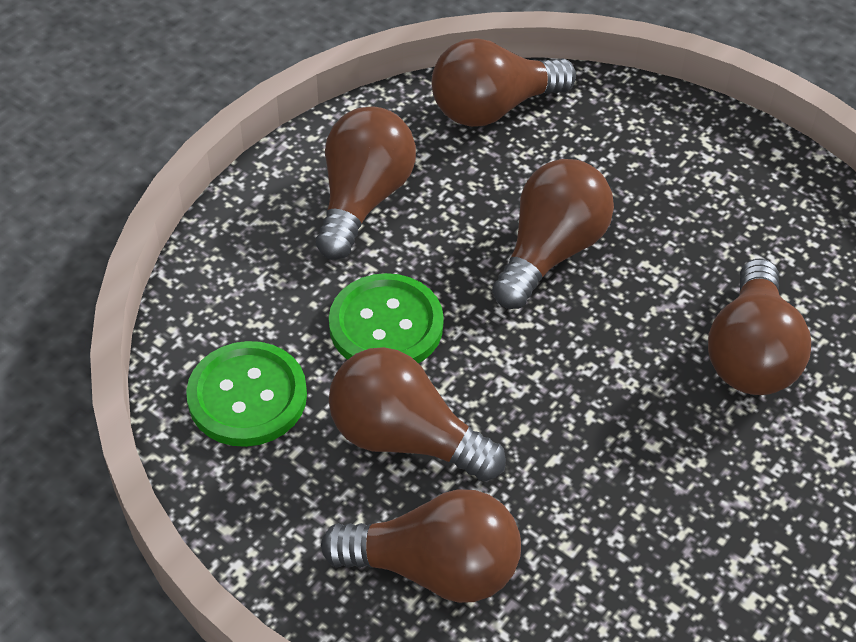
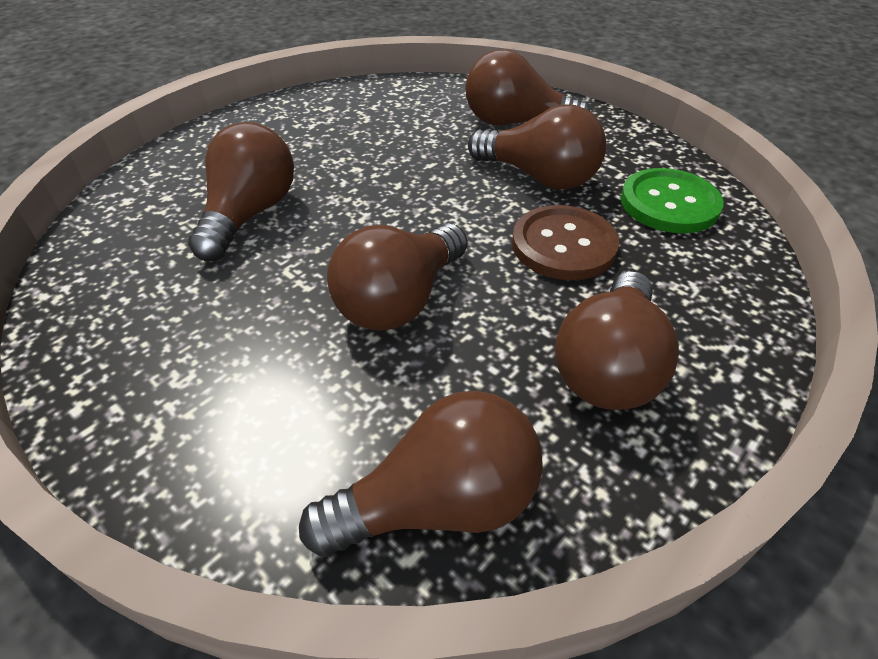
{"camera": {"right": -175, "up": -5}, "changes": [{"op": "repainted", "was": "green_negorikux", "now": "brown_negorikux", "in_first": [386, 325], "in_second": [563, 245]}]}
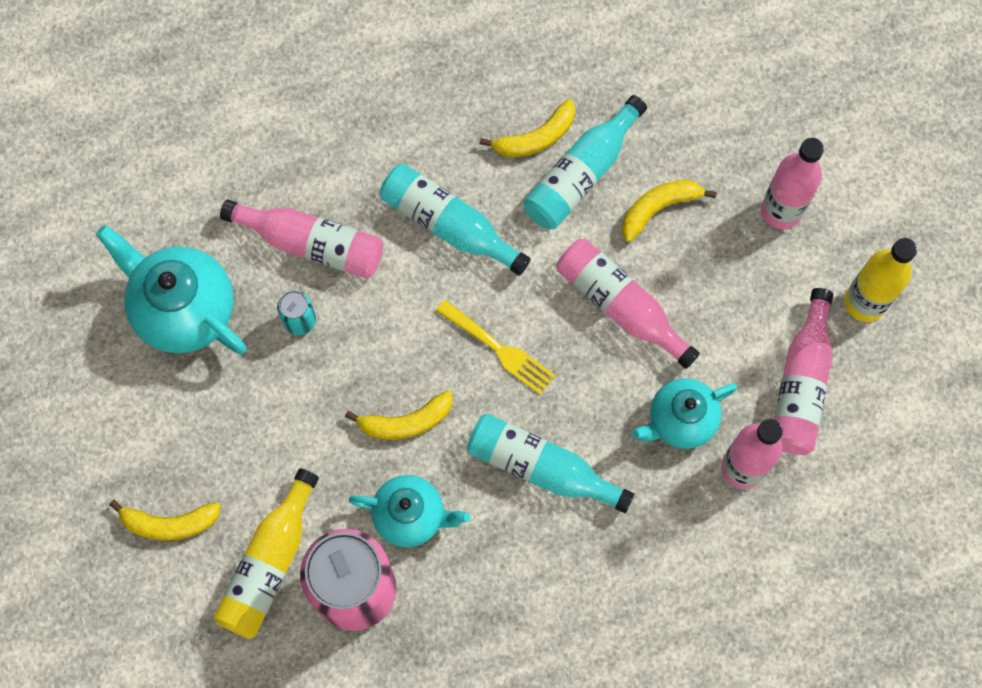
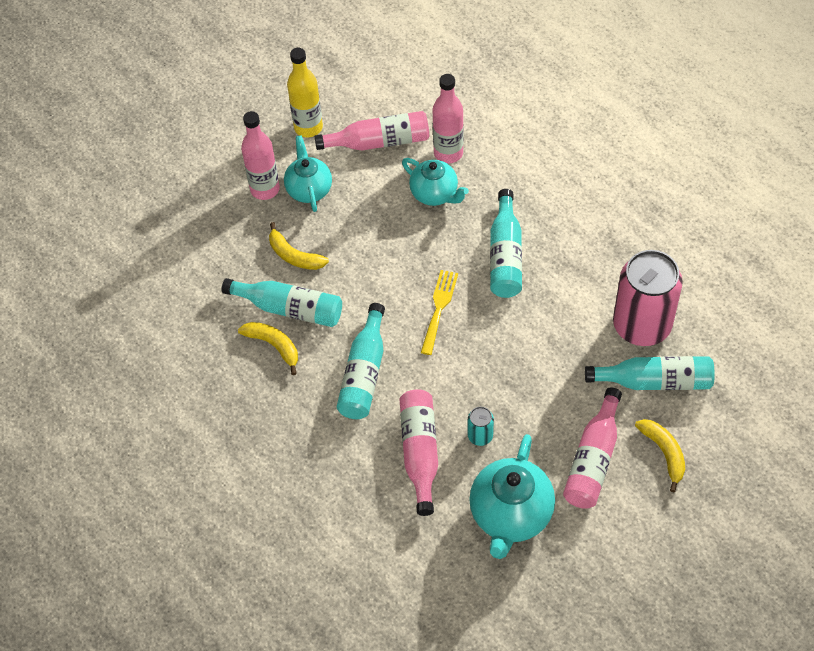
{"camera": {"right": -110, "up": -15}, "changes": [{"op": "repainted", "was": "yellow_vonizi", "now": "turquoise_vonizi", "in_first": [269, 564], "in_second": [655, 381]}, {"op": "gone", "was": "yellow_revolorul", "in_first": [406, 422]}, {"op": "shifted", "was": "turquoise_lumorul", "in_first": [411, 516], "in_second": [309, 189]}, {"op": "shifted", "was": "pink_vonizi", "in_first": [620, 305], "in_second": [593, 459]}]}
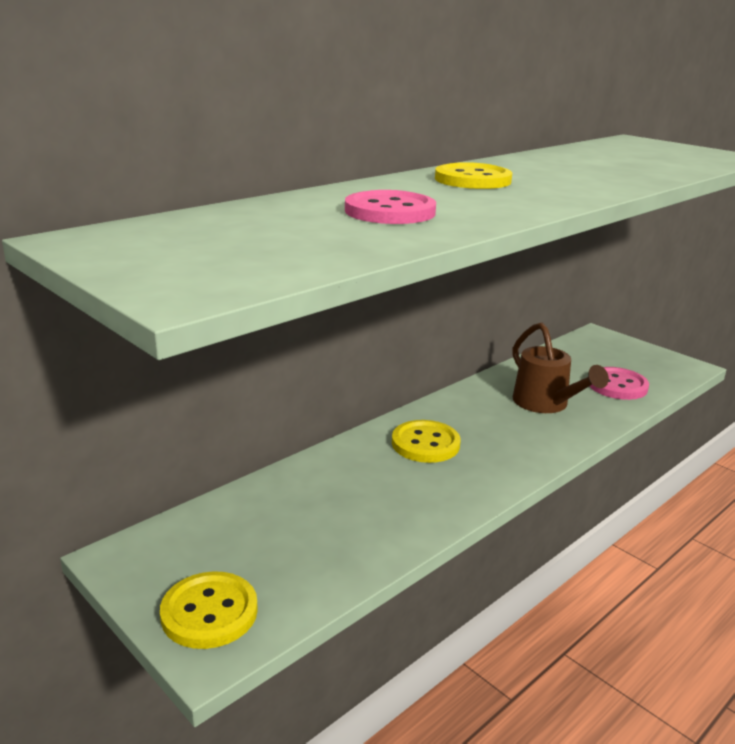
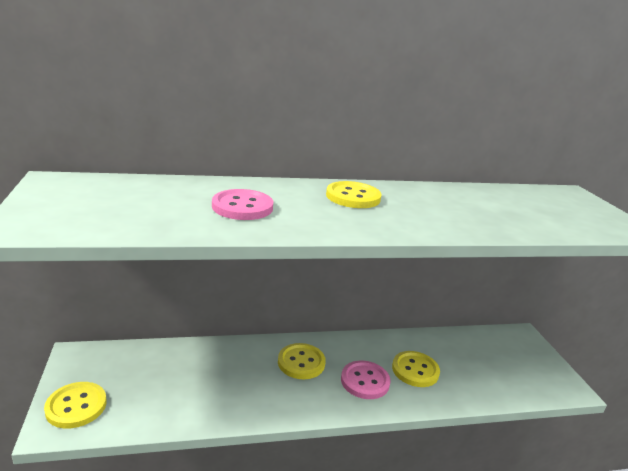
{"camera": {"right": 30, "up": 0}, "changes": [{"op": "swapped", "was": "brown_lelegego", "now": "yellow_negorikux", "in_first": [546, 404], "in_second": [415, 370]}, {"op": "shifted", "was": "pink_negorikux", "in_first": [617, 385], "in_second": [365, 381]}]}
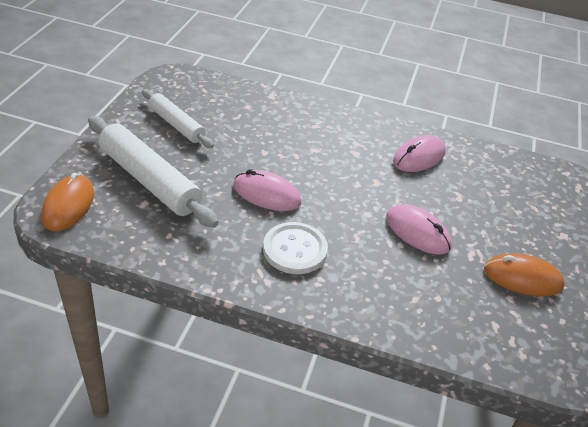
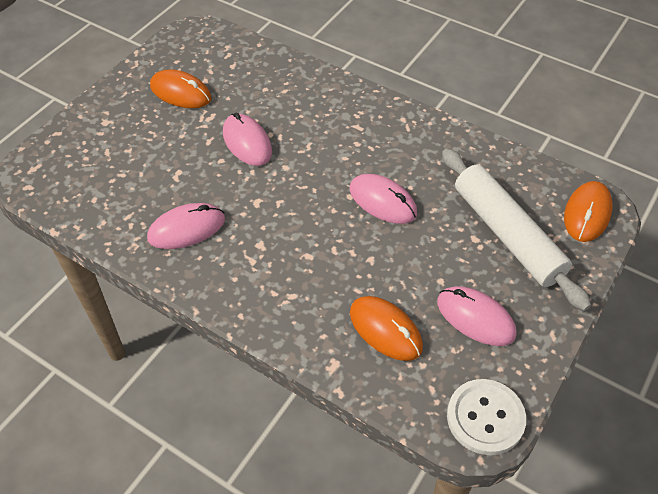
{"camera": {"right": -160, "up": 10}, "changes": [{"op": "swapped", "was": "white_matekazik", "now": "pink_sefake", "in_first": [176, 125], "in_second": [475, 318]}, {"op": "shifted", "was": "white_negorikux", "in_first": [295, 250], "in_second": [485, 418]}, {"op": "new", "now": "orange_sefake", "in_second": [385, 330]}]}
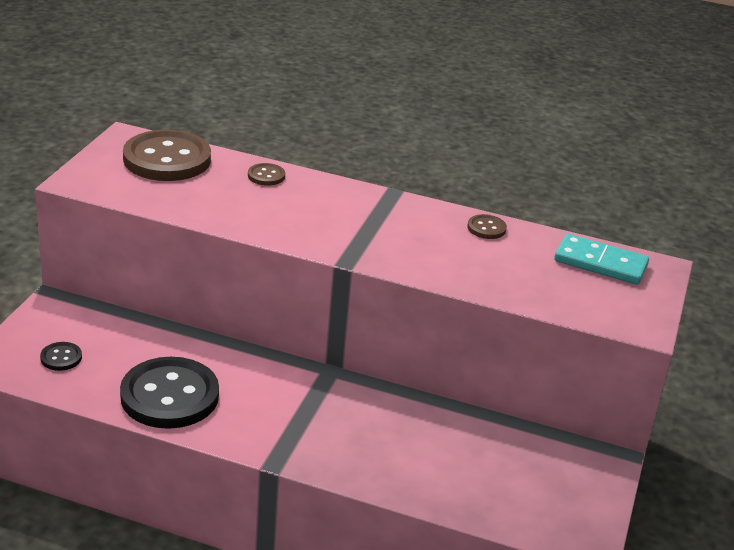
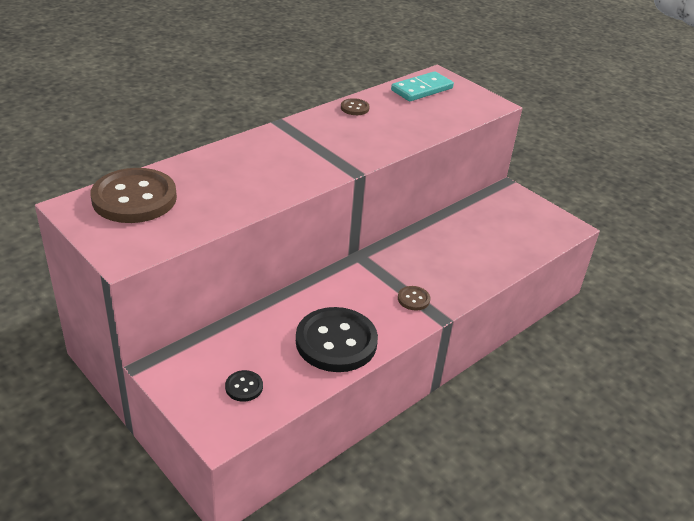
{"camera": {"right": -60, "up": 5}, "changes": [{"op": "shifted", "was": "brown_negorikux", "in_first": [266, 176], "in_second": [413, 299]}]}
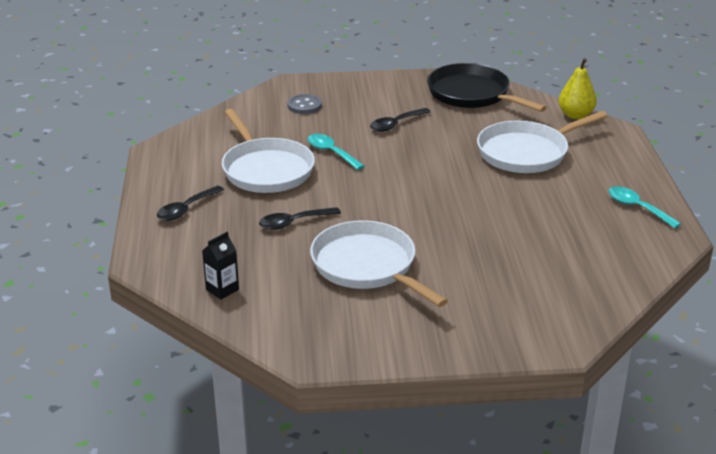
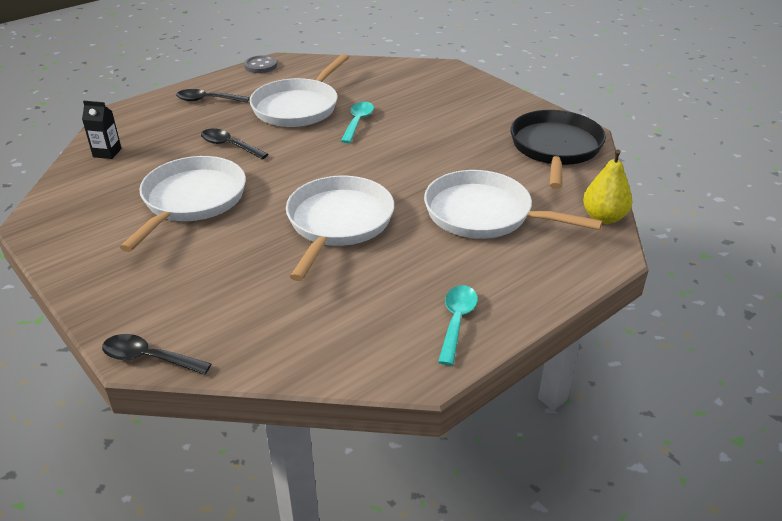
{"camera": {"right": 55, "up": 5}, "changes": [{"op": "shifted", "was": "grey_negorikux", "in_first": [304, 106], "in_second": [260, 66]}, {"op": "shifted", "was": "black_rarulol", "in_first": [396, 124], "in_second": [148, 358]}, {"op": "new", "now": "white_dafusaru", "in_second": [338, 223]}]}
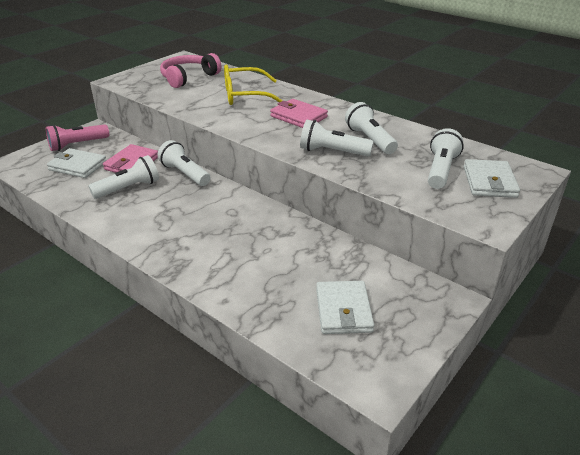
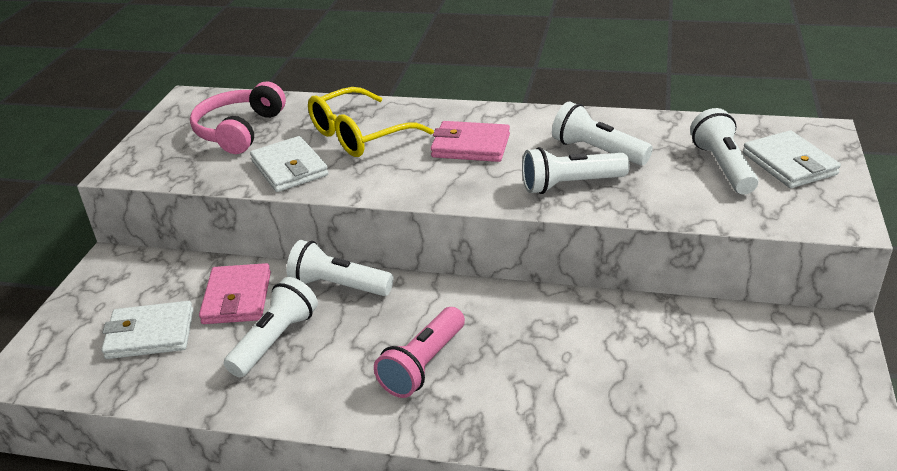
{"camera": {"right": -25, "up": 0}, "changes": [{"op": "shifted", "was": "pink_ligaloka", "in_first": [77, 145], "in_second": [423, 365]}, {"op": "shifted", "was": "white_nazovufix", "in_first": [343, 310], "in_second": [289, 168]}]}
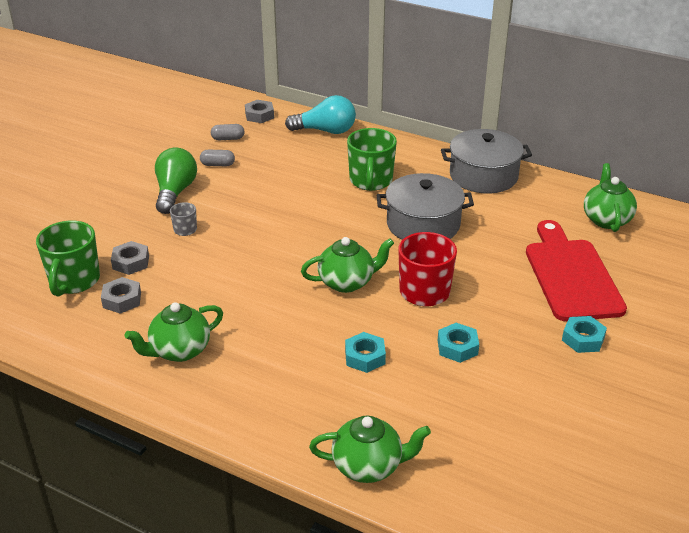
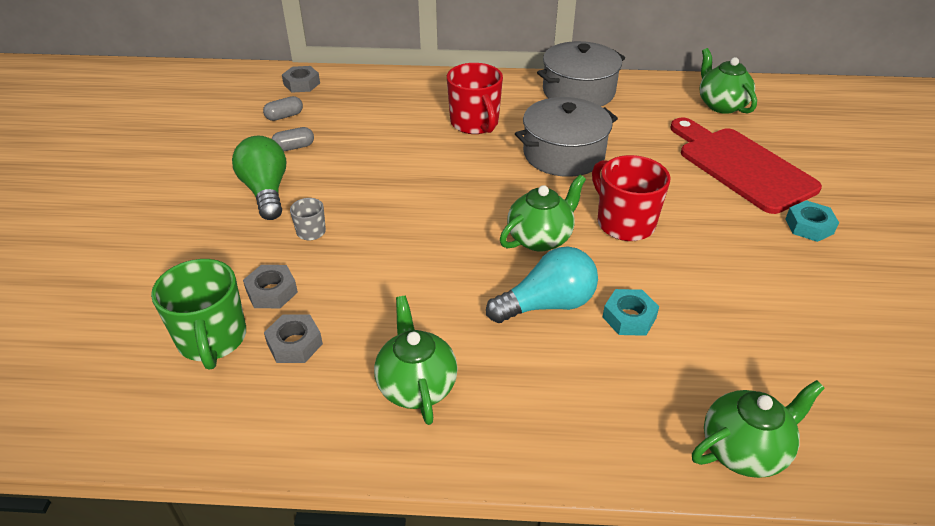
{"camera": {"right": -25, "up": 5}, "changes": [{"op": "rotated", "was": "green_lumorul", "in_first": [179, 351], "in_second": [416, 386], "clockwise": 135}, {"op": "shifted", "was": "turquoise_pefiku", "in_first": [326, 131], "in_second": [547, 304]}, {"op": "repainted", "was": "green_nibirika", "now": "red_nibirika", "in_first": [370, 181], "in_second": [475, 124]}, {"op": "gone", "was": "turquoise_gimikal", "in_first": [457, 347]}]}
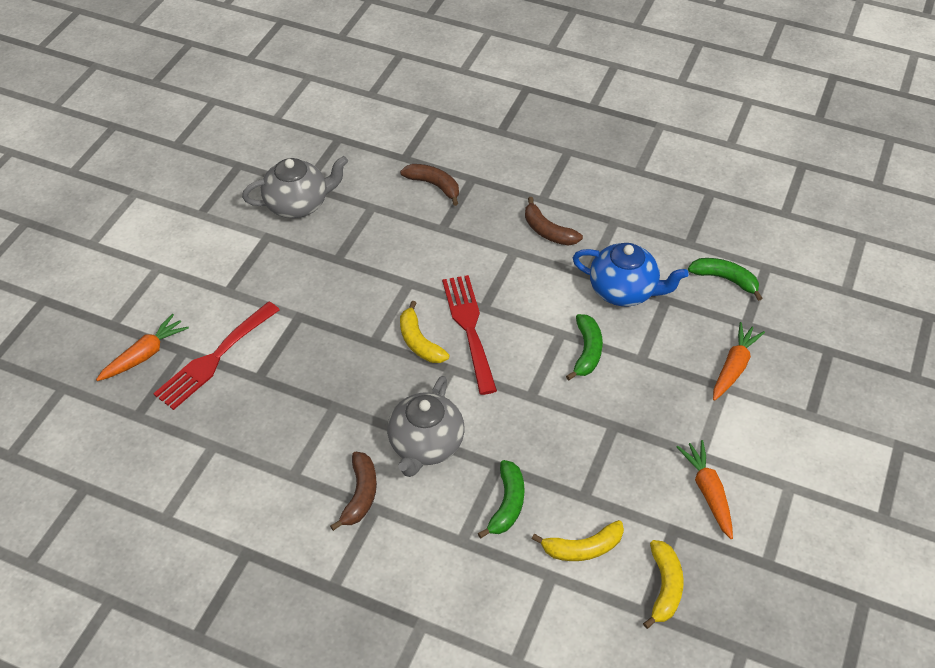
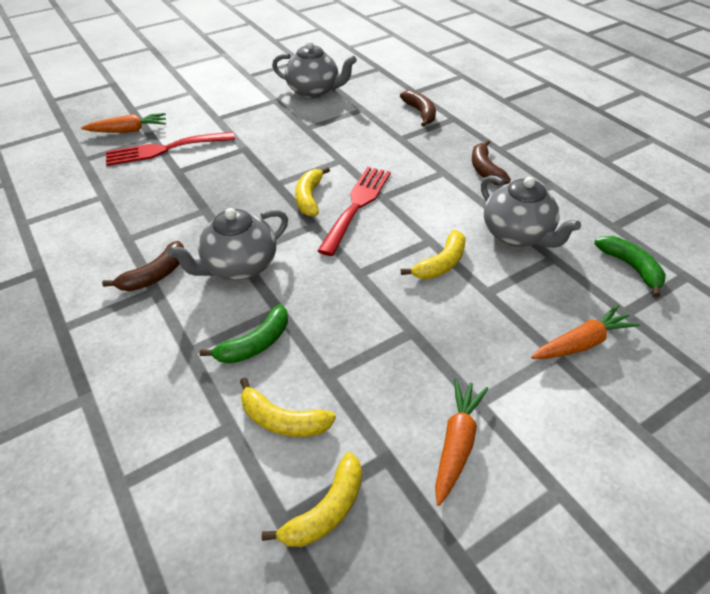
{"camera": {"right": 35, "up": -5}, "changes": [{"op": "repainted", "was": "green_revolorul", "now": "yellow_revolorul", "in_first": [587, 351], "in_second": [441, 264]}, {"op": "repainted", "was": "blue_lumorul", "now": "grey_lumorul", "in_first": [624, 291], "in_second": [517, 235]}]}
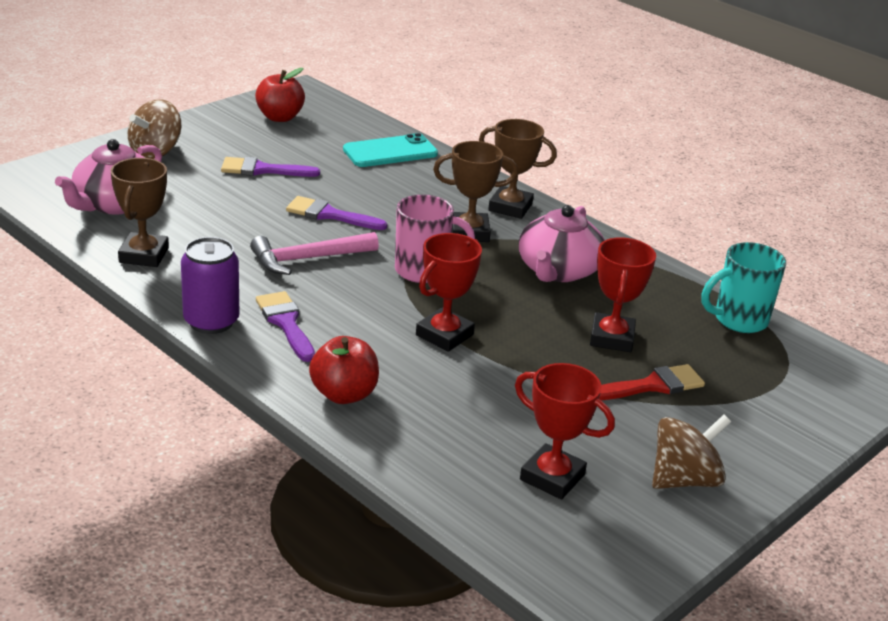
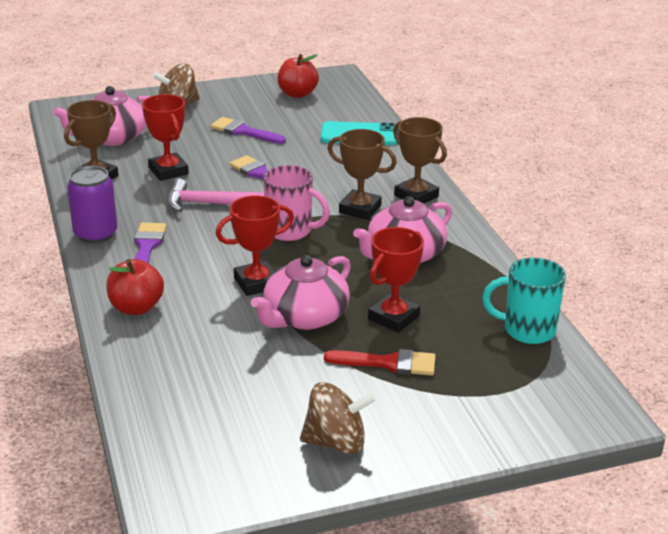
{"camera": {"right": 30, "up": 0}, "changes": [{"op": "shifted", "was": "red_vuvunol", "in_first": [552, 477], "in_second": [168, 171]}, {"op": "new", "now": "pink_lumorul", "in_second": [304, 317]}]}
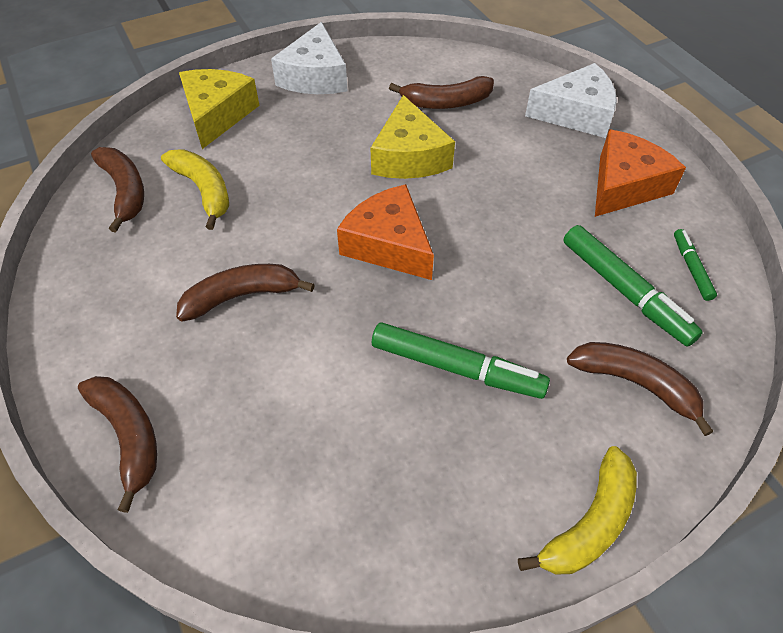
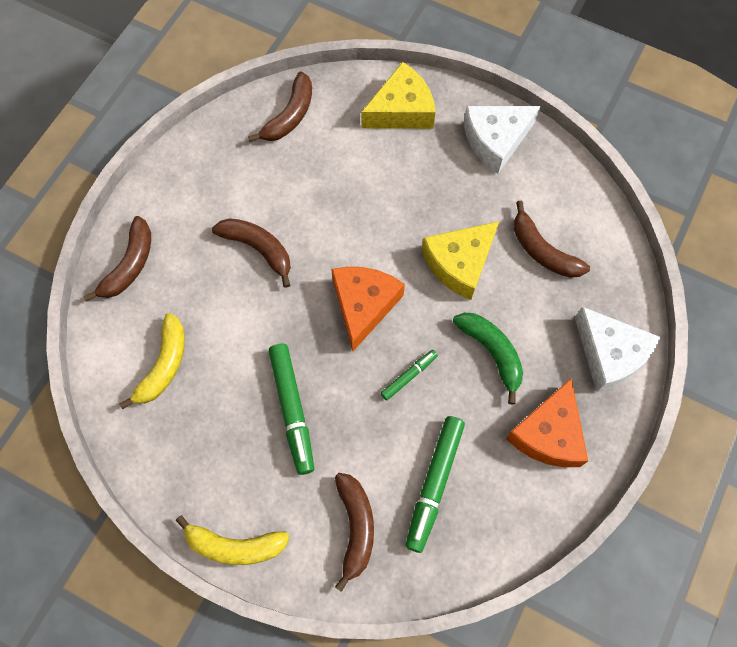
{"camera": {"right": 55, "up": 15}, "changes": [{"op": "shifted", "was": "yellow_revolorul", "in_first": [204, 190], "in_second": [164, 365]}, {"op": "rotated", "was": "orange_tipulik", "in_first": [624, 185], "in_second": [548, 433], "clockwise": 105}, {"op": "shifted", "was": "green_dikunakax", "in_first": [691, 268], "in_second": [409, 376]}, {"op": "new", "now": "green_revolorul", "in_second": [492, 353]}]}
